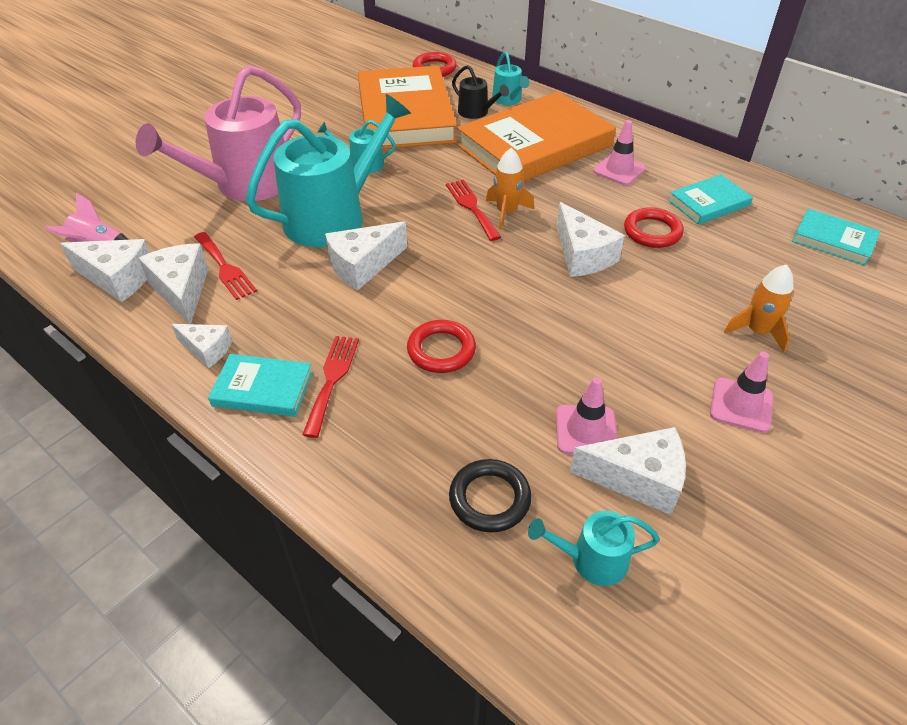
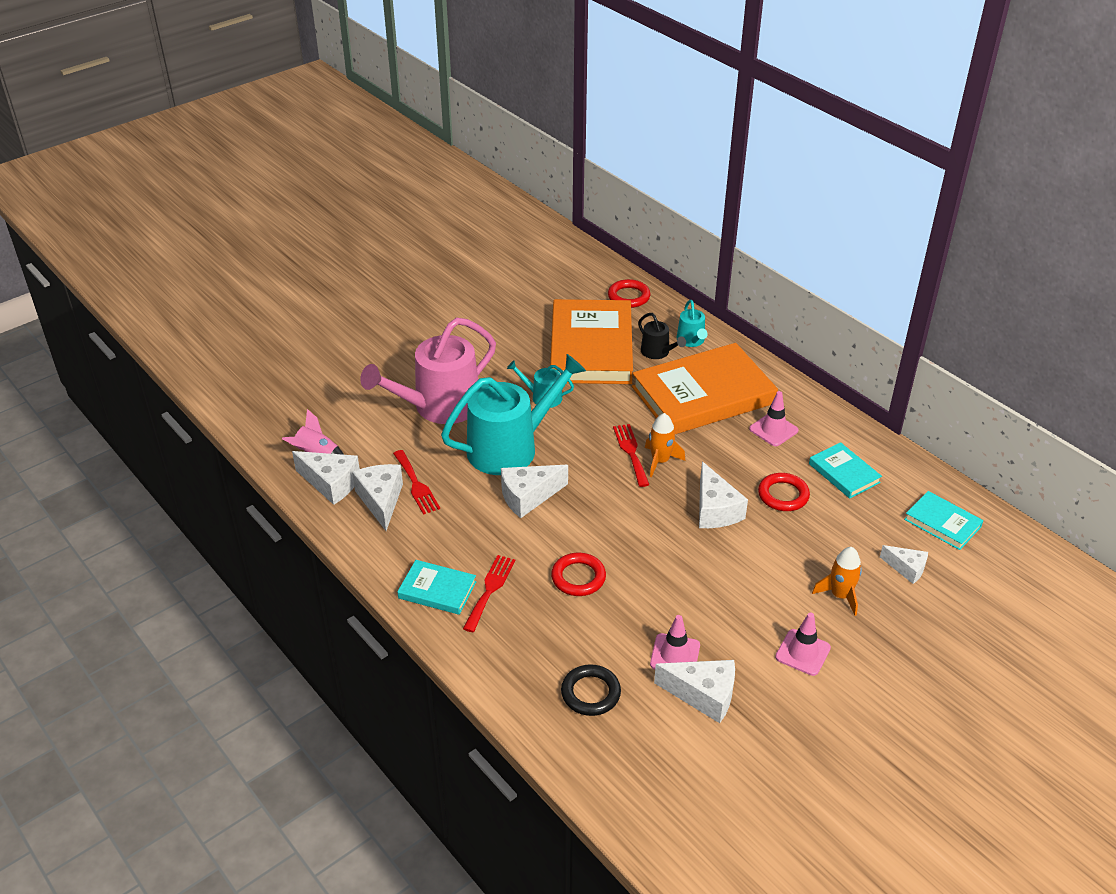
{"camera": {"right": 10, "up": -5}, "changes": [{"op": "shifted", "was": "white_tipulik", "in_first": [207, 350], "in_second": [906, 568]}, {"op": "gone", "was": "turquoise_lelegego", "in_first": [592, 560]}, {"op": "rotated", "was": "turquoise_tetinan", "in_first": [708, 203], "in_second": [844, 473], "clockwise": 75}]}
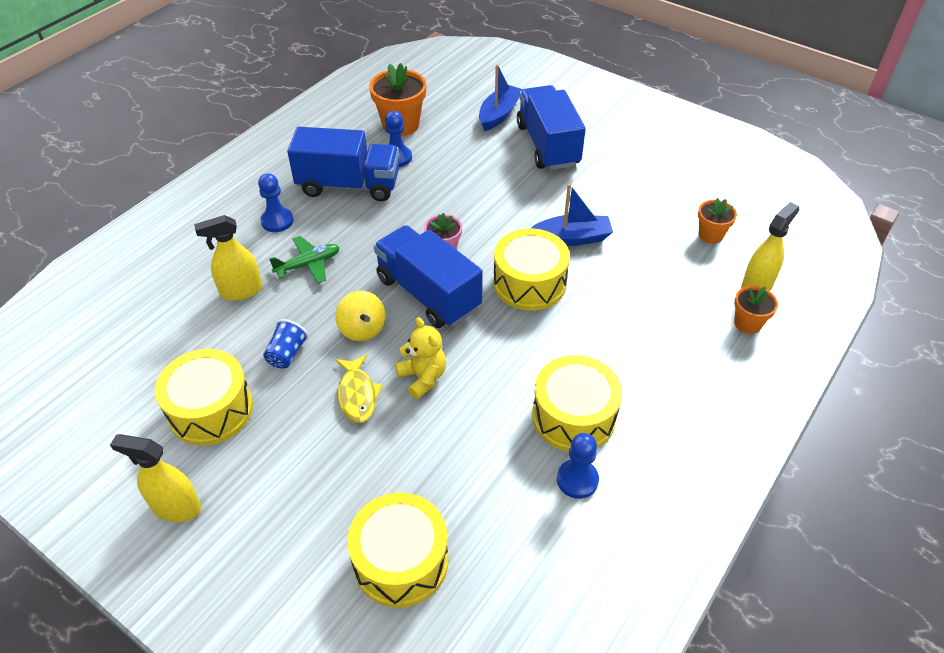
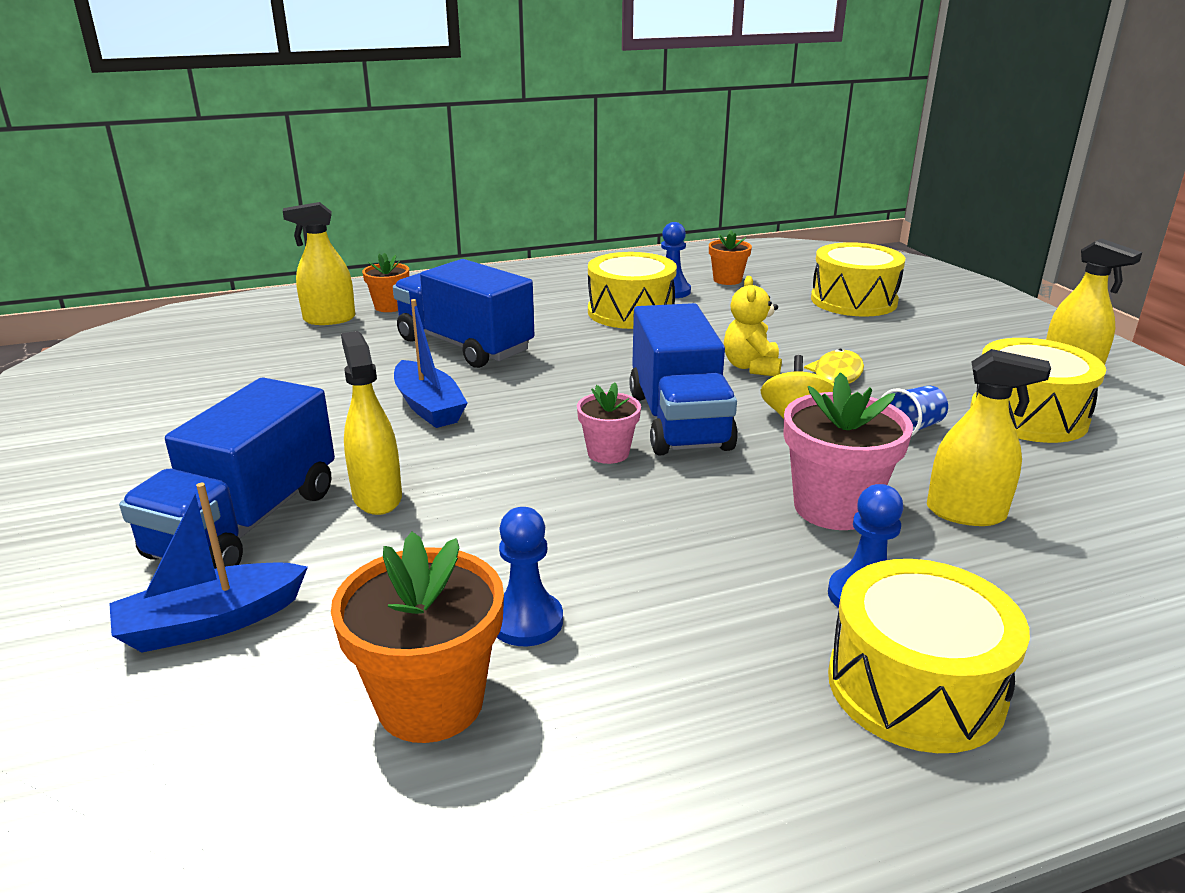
{"camera": {"right": -145, "up": -20}, "changes": [{"op": "swapped", "was": "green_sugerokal", "now": "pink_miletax", "in_first": [308, 264], "in_second": [834, 507]}, {"op": "shifted", "was": "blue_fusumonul", "in_first": [349, 185], "in_second": [464, 345]}, {"op": "shifted", "was": "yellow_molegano", "in_first": [529, 283], "in_second": [915, 686]}, {"op": "rotated", "was": "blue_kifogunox", "in_first": [572, 238], "in_second": [429, 407], "clockwise": -150}, {"op": "shifted", "was": "orange_miletax", "in_first": [710, 235], "in_second": [727, 280]}, {"op": "new", "now": "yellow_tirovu", "in_second": [377, 497]}]}
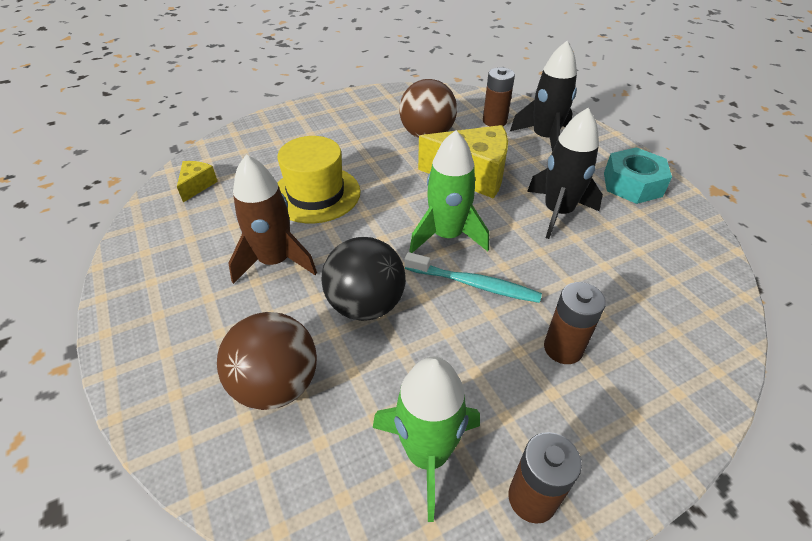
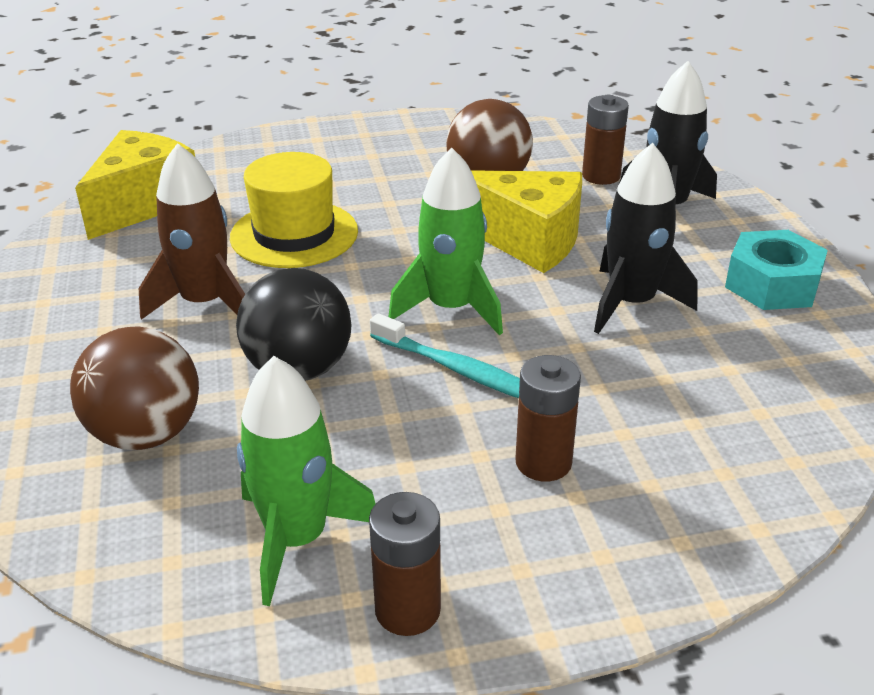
{"camera": {"right": 15, "up": -10}, "changes": [{"op": "scaled", "was": "yellow_tipulik", "in_first": [197, 185], "in_second": [144, 204], "ratio": 2.09}]}
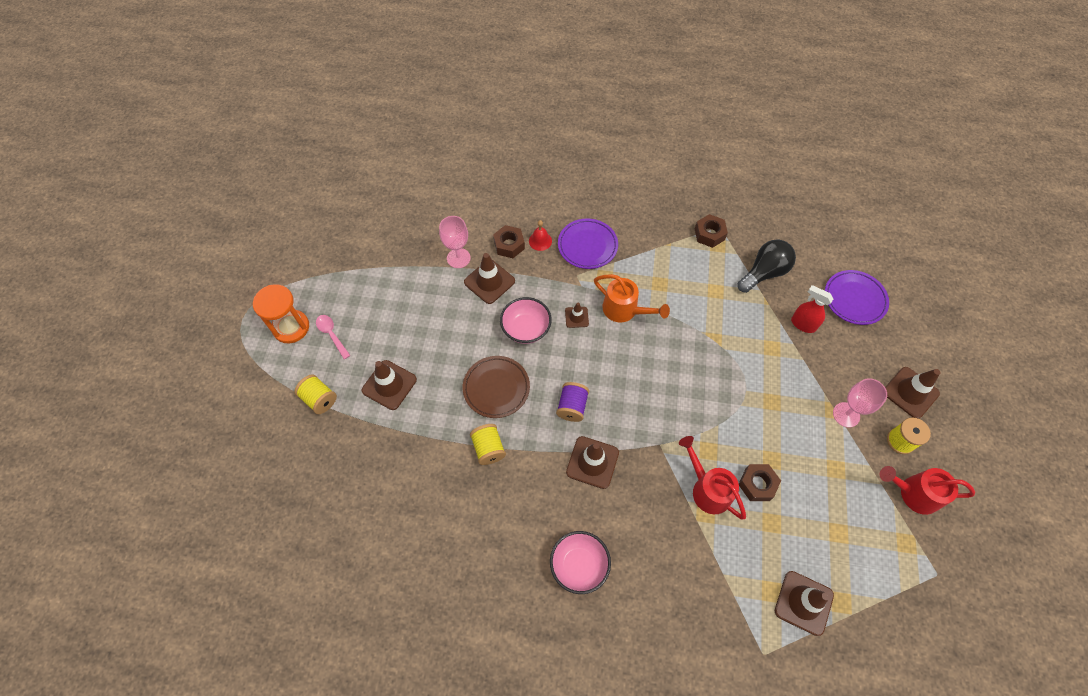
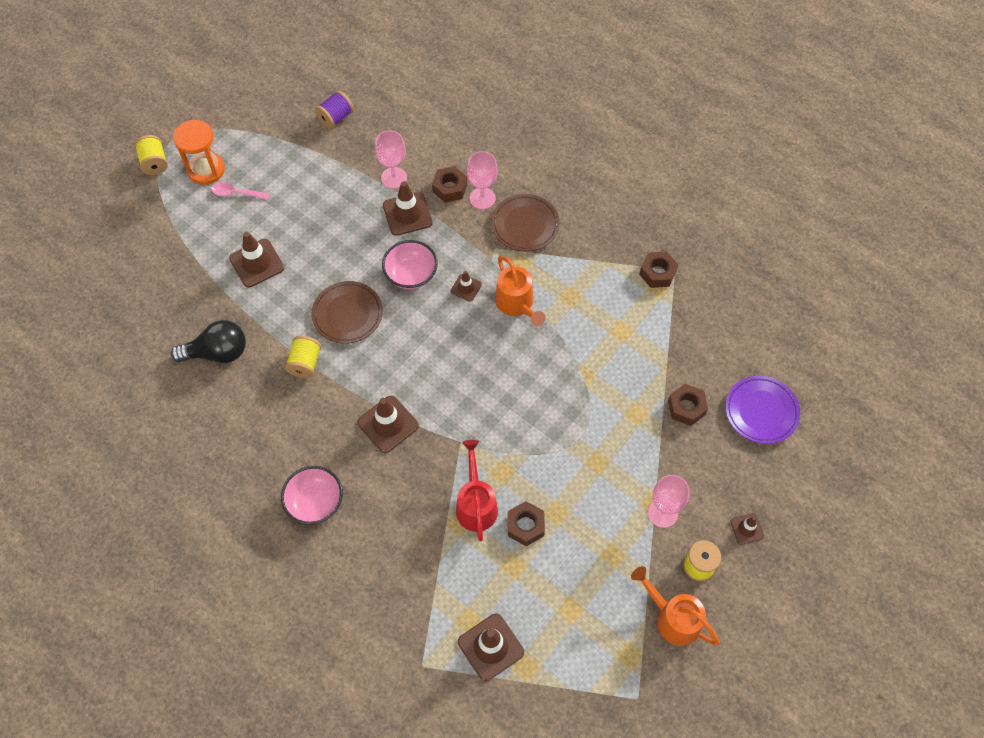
{"camera": {"right": 30, "up": 0}, "changes": [{"op": "shifted", "was": "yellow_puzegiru", "in_first": [319, 399], "in_second": [154, 163]}, {"op": "rotated", "was": "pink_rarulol", "in_first": [331, 334], "in_second": [236, 193], "clockwise": -75}, {"op": "swapped", "was": "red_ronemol", "now": "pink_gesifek", "in_first": [540, 241], "in_second": [482, 198]}, {"op": "shifted", "was": "purple_puzegiru", "in_first": [572, 407], "in_second": [336, 118]}, {"op": "repainted", "was": "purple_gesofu", "now": "brown_gesofu", "in_first": [587, 246], "in_second": [525, 225]}, {"op": "shifted", "was": "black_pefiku", "in_first": [764, 273], "in_second": [217, 352]}, {"op": "swapped", "was": "red_tirovu", "now": "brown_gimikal", "in_first": [803, 324], "in_second": [686, 407]}, {"op": "repainted", "was": "red_lelegego", "now": "orange_lelegego", "in_first": [913, 493], "in_second": [672, 618]}, {"op": "scaled", "was": "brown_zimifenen", "in_first": [910, 392], "in_second": [747, 528], "ratio": 0.56}]}
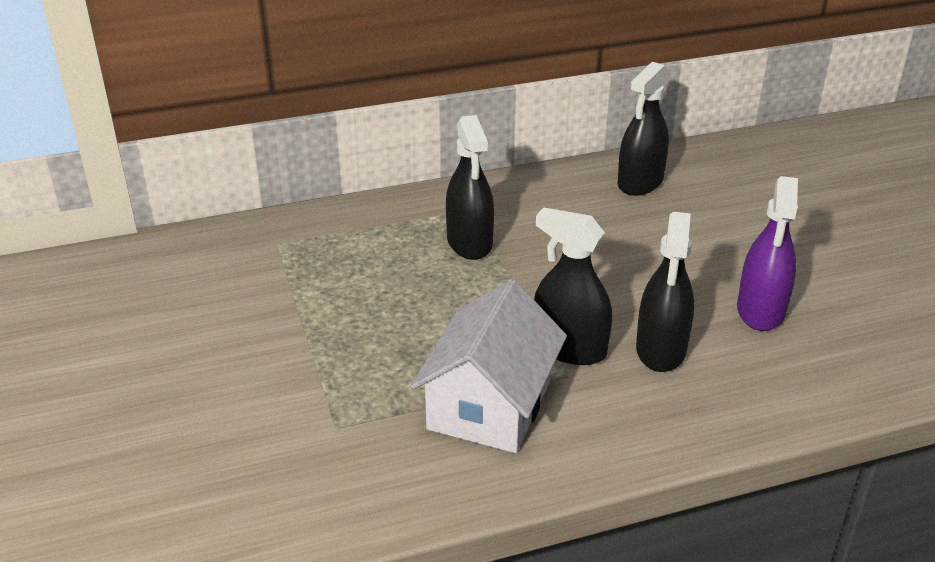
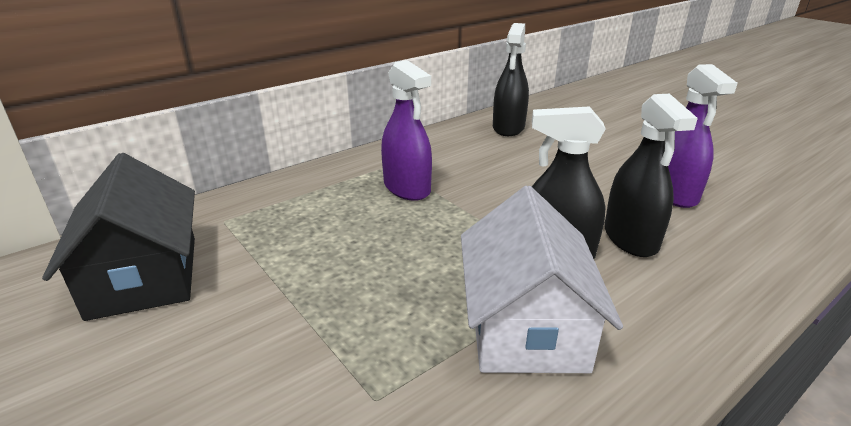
{"camera": {"right": -20, "up": -5}, "changes": [{"op": "repainted", "was": "black_tirovu", "now": "purple_tirovu", "in_first": [469, 242], "in_second": [407, 188]}, {"op": "new", "now": "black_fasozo", "in_second": [145, 276]}]}
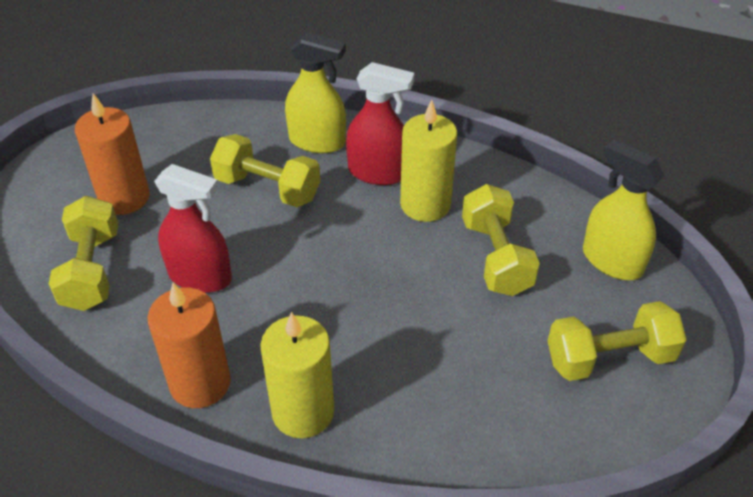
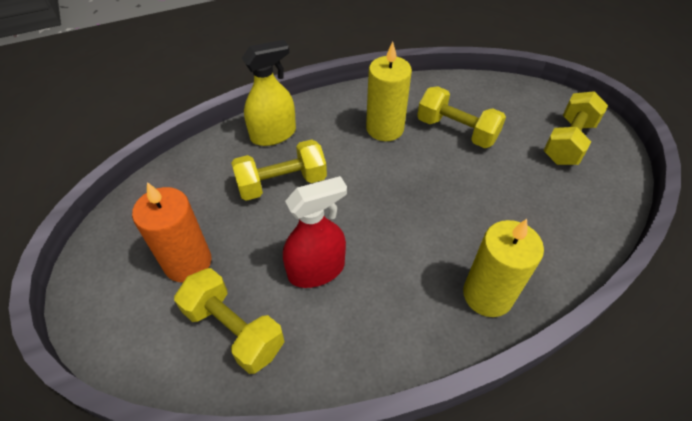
{"camera": {"right": -45, "up": 5}, "changes": [{"op": "gone", "was": "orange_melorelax", "in_first": [200, 383]}, {"op": "gone", "was": "red_tirovu", "in_first": [378, 172]}, {"op": "gone", "was": "yellow_tirovu", "in_first": [612, 261]}]}
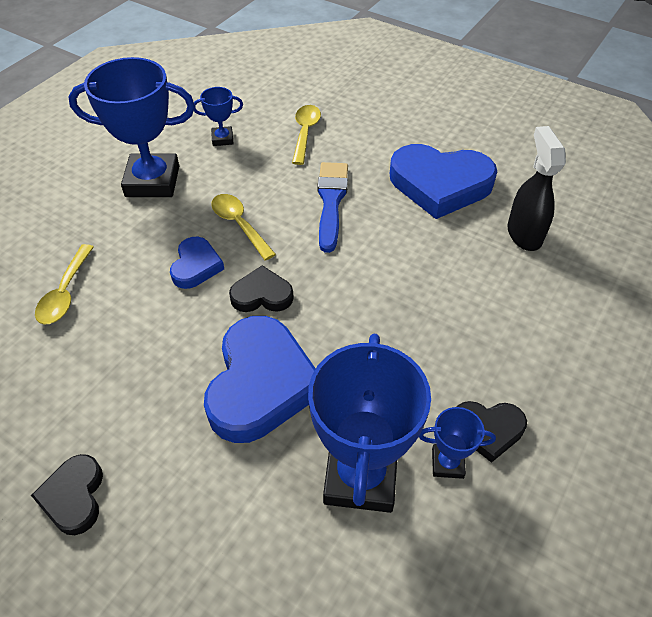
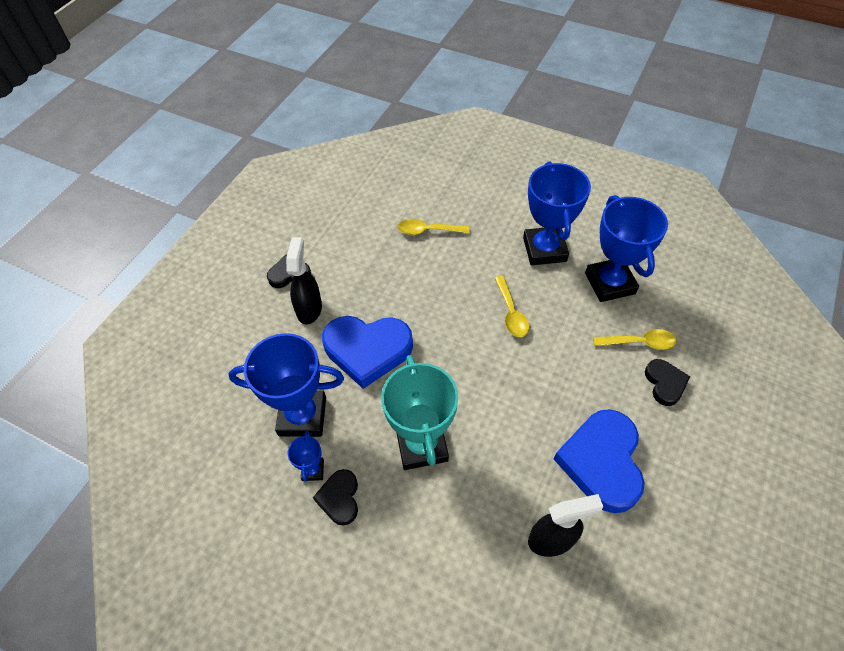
{"camera": {"right": 85, "up": 5}, "changes": [{"op": "gone", "was": "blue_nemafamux", "in_first": [196, 266]}, {"op": "scaled", "was": "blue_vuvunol", "in_first": [222, 139], "in_second": [610, 283], "ratio": 2.17}, {"op": "rotated", "was": "yellow_rarulol", "in_first": [239, 225], "in_second": [511, 313], "clockwise": 120}, {"op": "shifted", "was": "black_nemafamux", "in_first": [262, 295], "in_second": [665, 383]}, {"op": "gone", "was": "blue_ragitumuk", "in_first": [331, 201]}, {"op": "new", "now": "black_tirovu", "in_second": [309, 309]}, {"op": "new", "now": "turquoise_vuvunol", "in_second": [421, 445]}]}
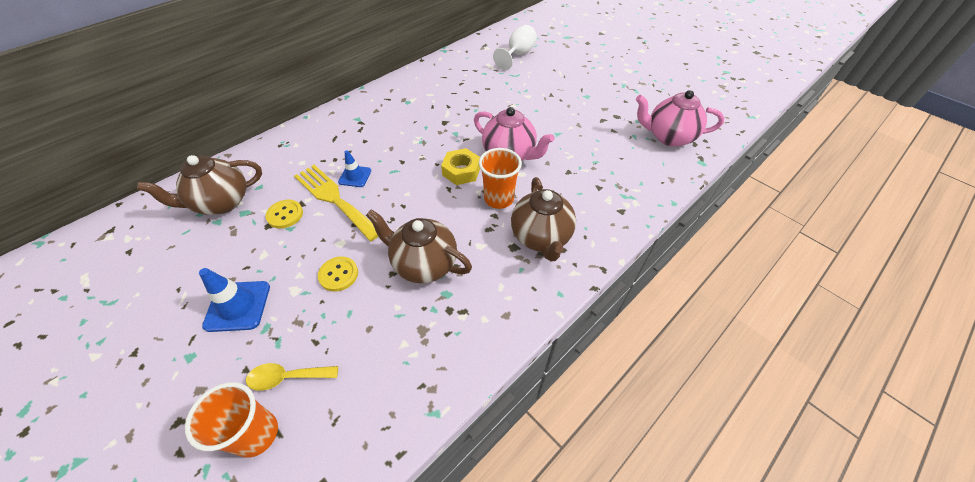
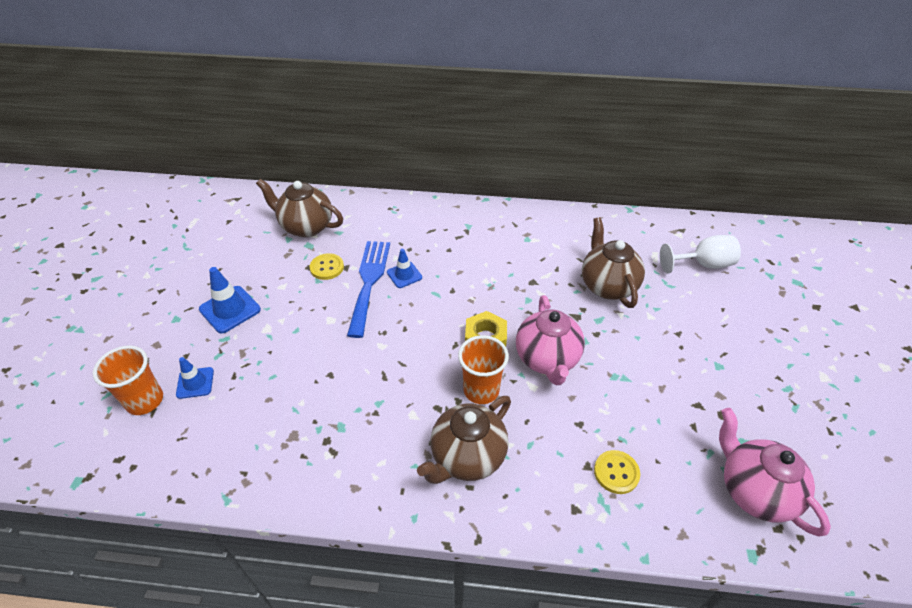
{"camera": {"right": 50, "up": -5}, "changes": [{"op": "swapped", "was": "yellow_rarulol", "now": "blue_zimifenen", "in_first": [287, 377], "in_second": [195, 383]}, {"op": "repainted", "was": "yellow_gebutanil", "now": "blue_gebutanil", "in_first": [334, 199], "in_second": [369, 282]}, {"op": "shifted", "was": "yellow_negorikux", "in_first": [338, 274], "in_second": [616, 472]}, {"op": "shifted", "was": "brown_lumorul", "in_first": [424, 264], "in_second": [607, 286]}]}
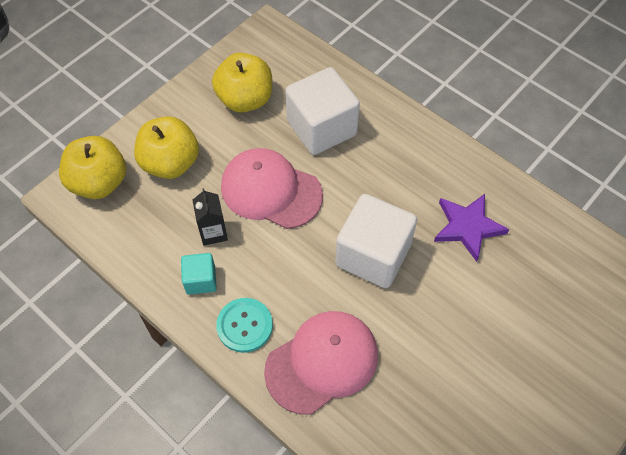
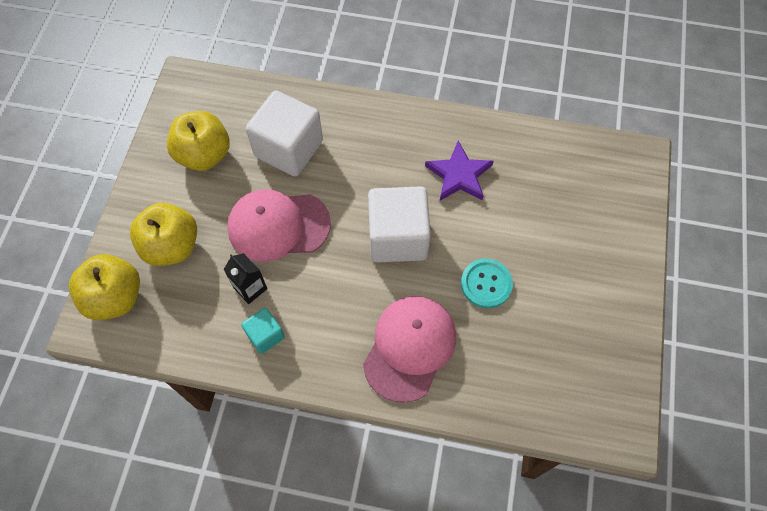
{"camera": {"right": -30, "up": 5}, "changes": [{"op": "shifted", "was": "turquoise_negorikux", "in_first": [244, 326], "in_second": [486, 284]}]}
